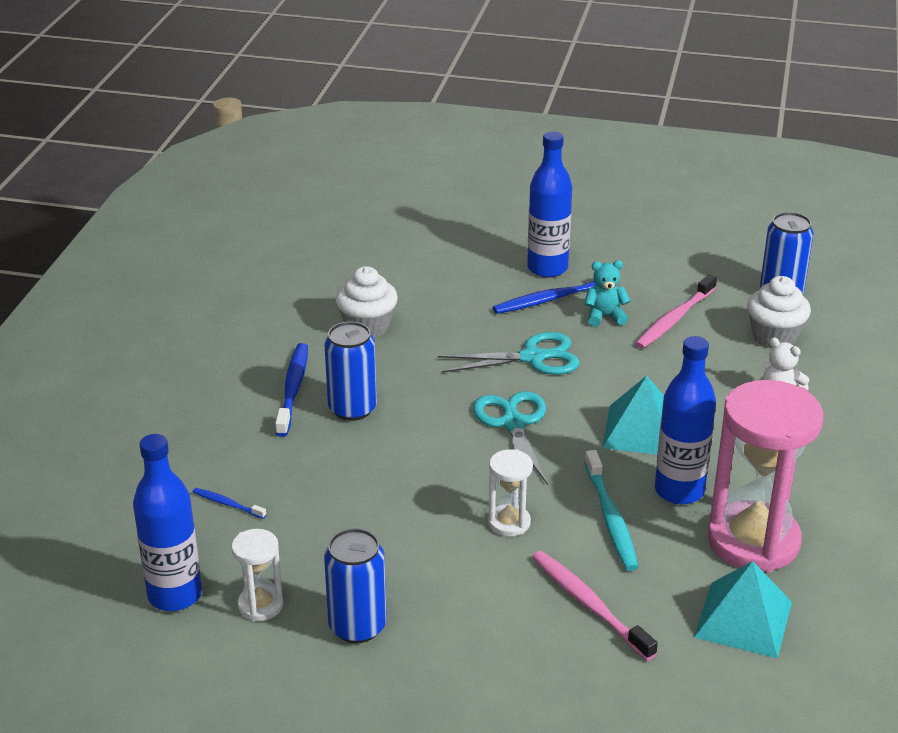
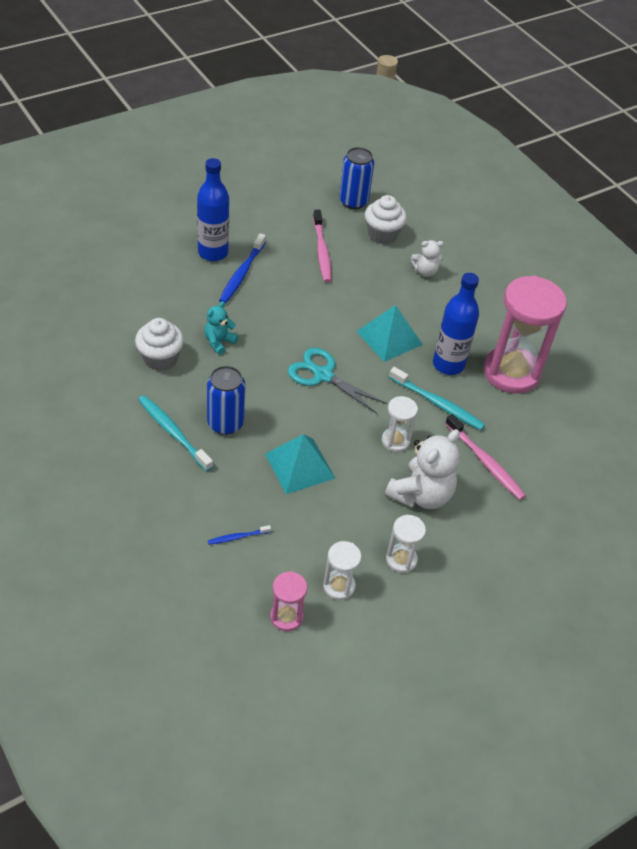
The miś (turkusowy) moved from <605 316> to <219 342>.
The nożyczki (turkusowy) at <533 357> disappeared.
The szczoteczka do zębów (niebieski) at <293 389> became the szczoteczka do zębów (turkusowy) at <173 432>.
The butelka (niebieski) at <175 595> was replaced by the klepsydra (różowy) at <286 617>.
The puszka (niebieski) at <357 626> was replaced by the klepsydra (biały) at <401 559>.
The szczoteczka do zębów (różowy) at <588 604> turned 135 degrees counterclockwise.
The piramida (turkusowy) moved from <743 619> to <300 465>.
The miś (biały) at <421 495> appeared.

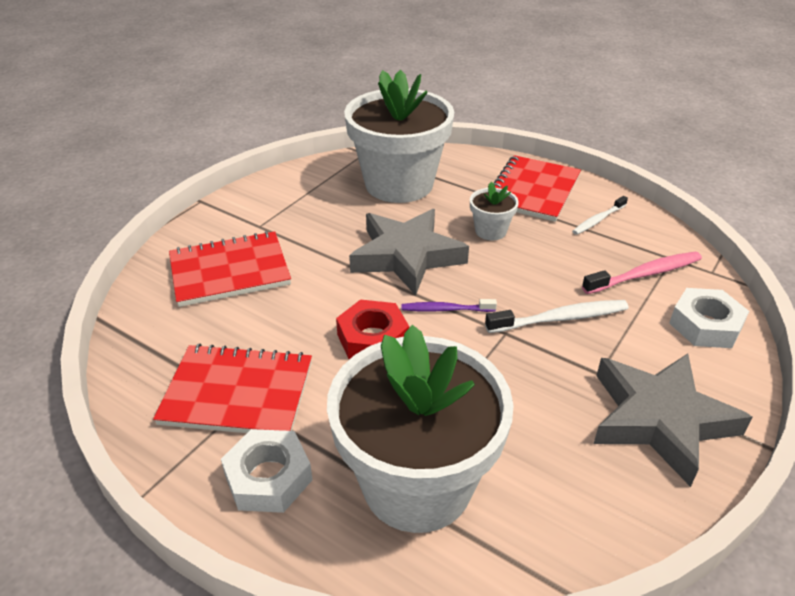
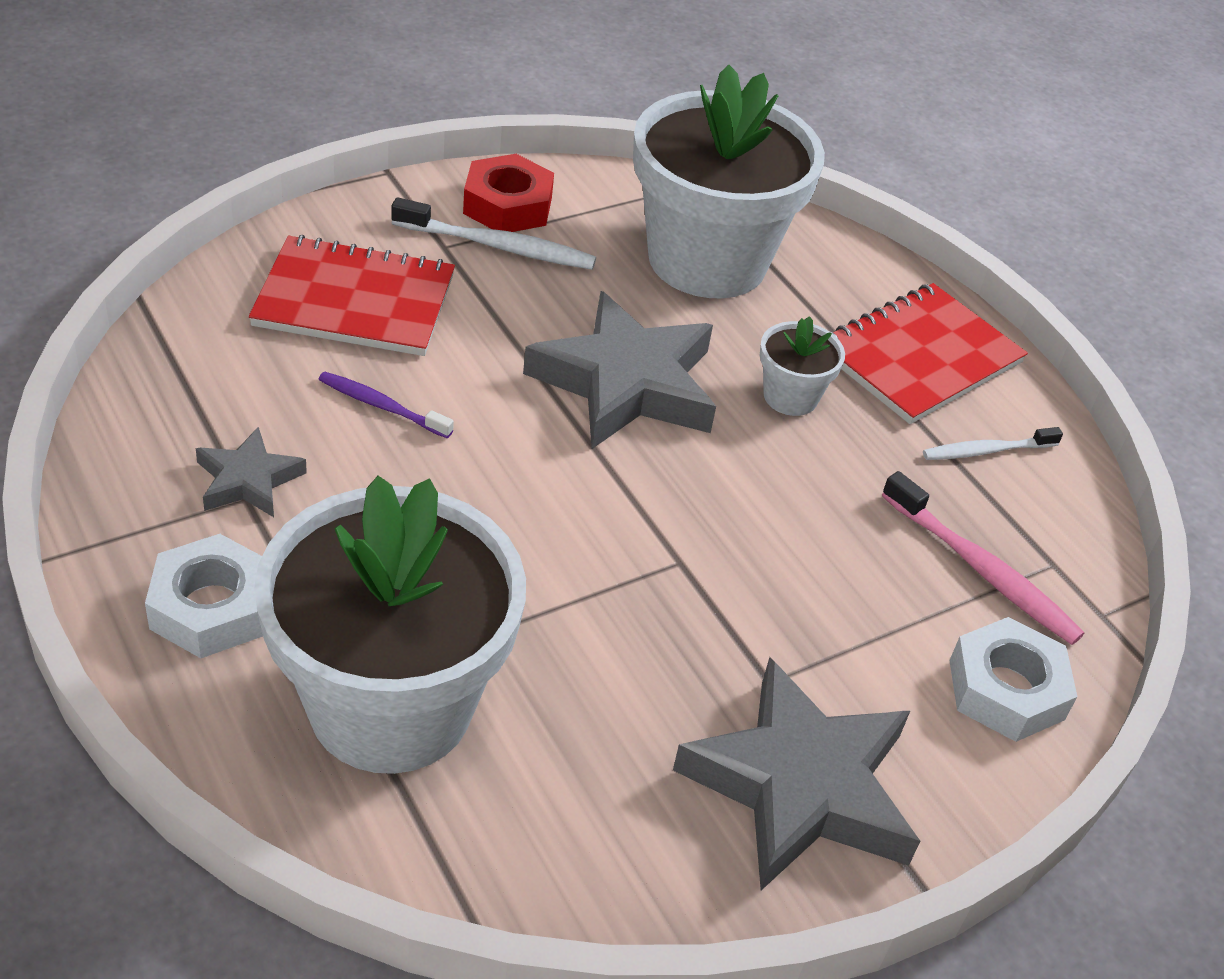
The szczoteczka do zębów (różowy) at <644 274> turned 45 degrees clockwise.
The szczoteczka do zębów (fioletowy) moved from <446 309> to <382 406>.
The nakrętka (czerwony) moved from <372 338> to <507 205>.
The szczoteczka do zębów (biały) moved from <560 318> to <498 246>.
The zeszyt (czerwony) at <237 393> was replaced by the gwiazda (szary) at <248 480>.

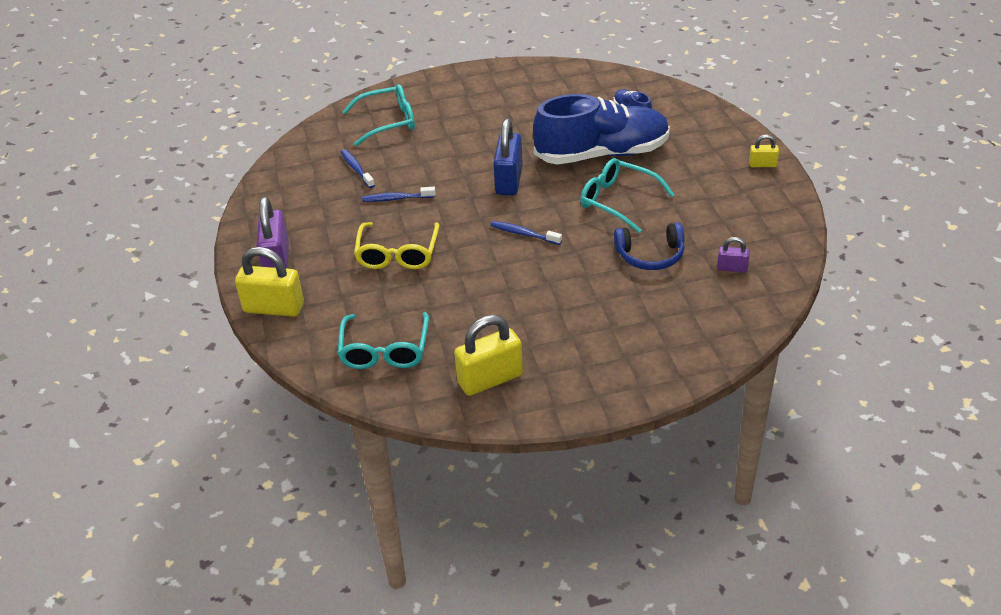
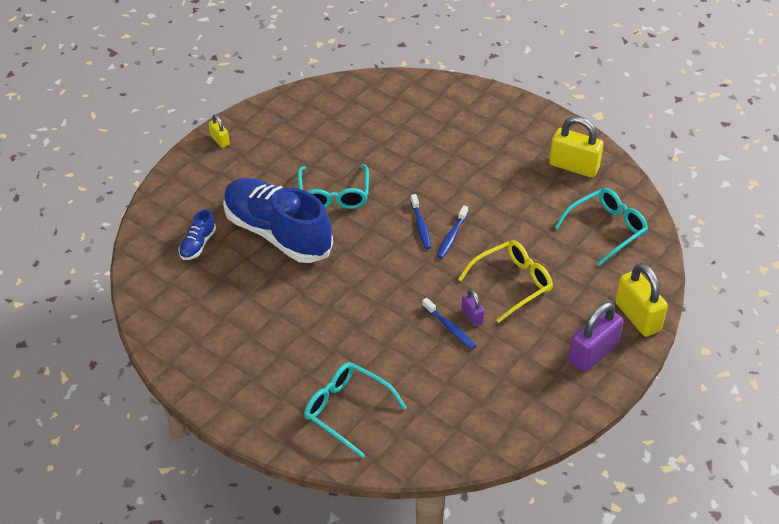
The kłódka (niebieski) at <509 180> disappeared.
The szczoteczka do zębów (niebieski) moved from <356 169> to <451 236>.
The słuchawki (niebieski) at <650 255> disappeared.
The kłódka (fioletowy) moved from <732 268> to <472 316>.

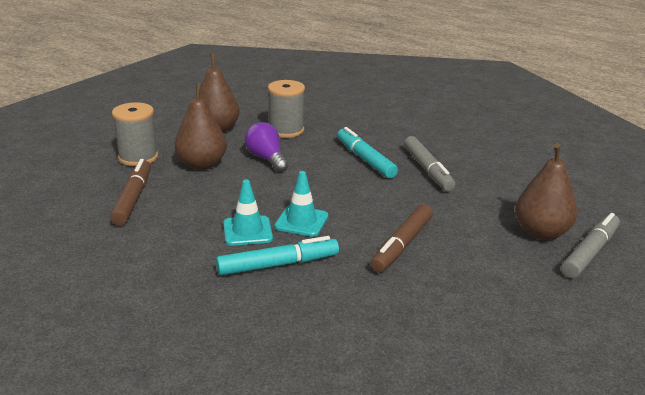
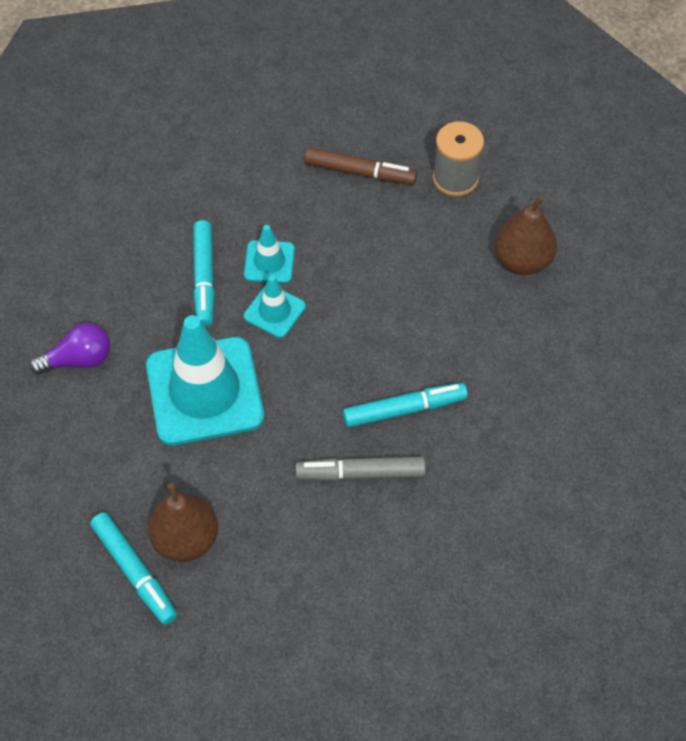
The szpulka (szary) at <286 130> disappeared.
The gruszka (brązowy) at <202 165> disappeared.
The żarówka (fioletowy) moved from <266 159> to <78 360>.
The flamaster (brązowy) at <402 245> was replaced by the pachołek (turkusowy) at <204 391>.
The flamaster (szary) at <590 252> became the flamaster (turkusowy) at <135 571>.

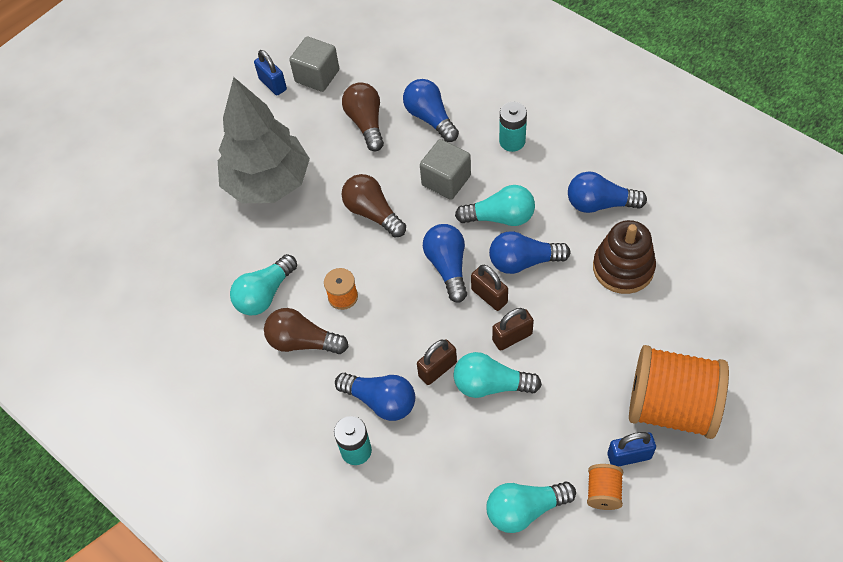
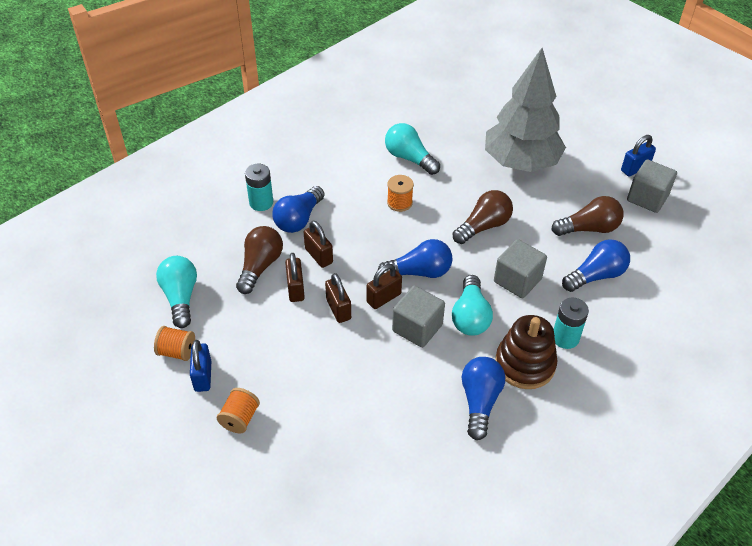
The zabawka nakładanka (brązowy) moved from <623 268> to <525 364>.
The żarówka (niebieski) at <523 261> was replaced by the sześcian (szary) at <417 328>.
The żarówka (brązowy) moved from <303 342> to <260 266>.
The szpulka (pomarańczowy) at <671 407> changed to 0.43 times the size.
The żarówka (turkusowy) at <491 385> was replaced by the kłódka (brązowy) at <295 289>.

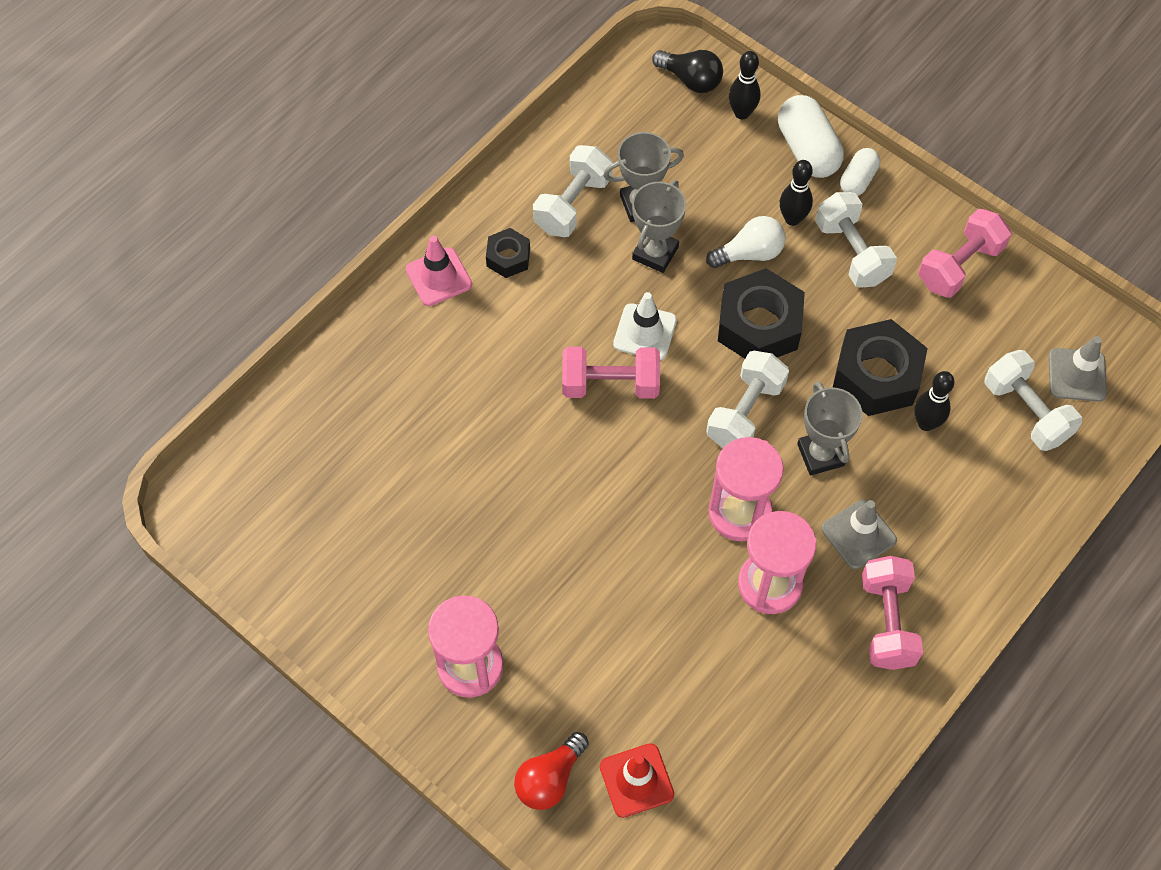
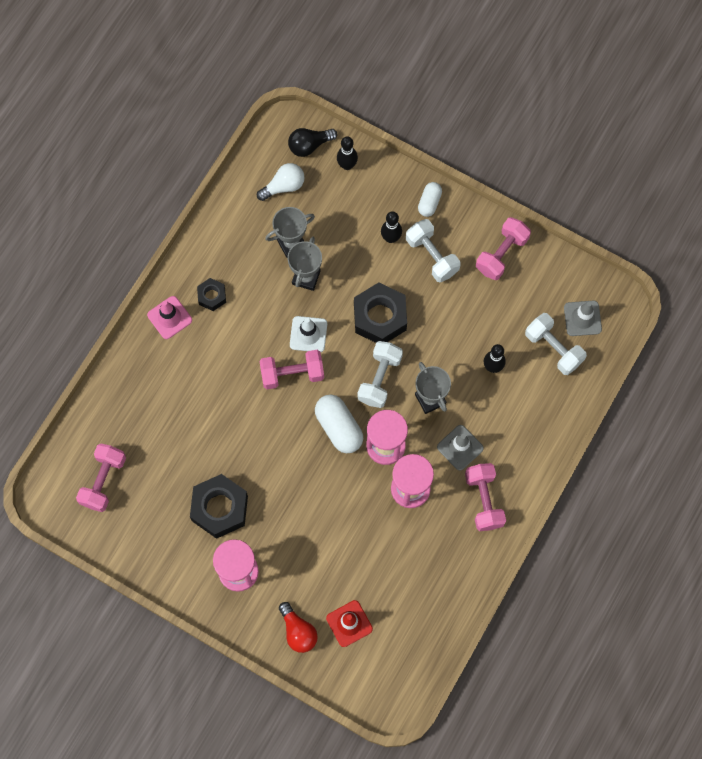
The żarówka (czarny) at <690 80> turned 135 degrees clockwise.
The kapsułka (biały) moved from <807 150> to <339 427>.
The hantel (biały) at <573 204> disappeared.
The żarówka (biały) moved from <749 253> to <284 186>.
The nakrętka (czarny) moved from <877 375> to <220 508>.
The żarówka (czerwony) at <549 778> turned 60 degrees counterclockwise.
The hantel (różowy) at <103 481> appeared.

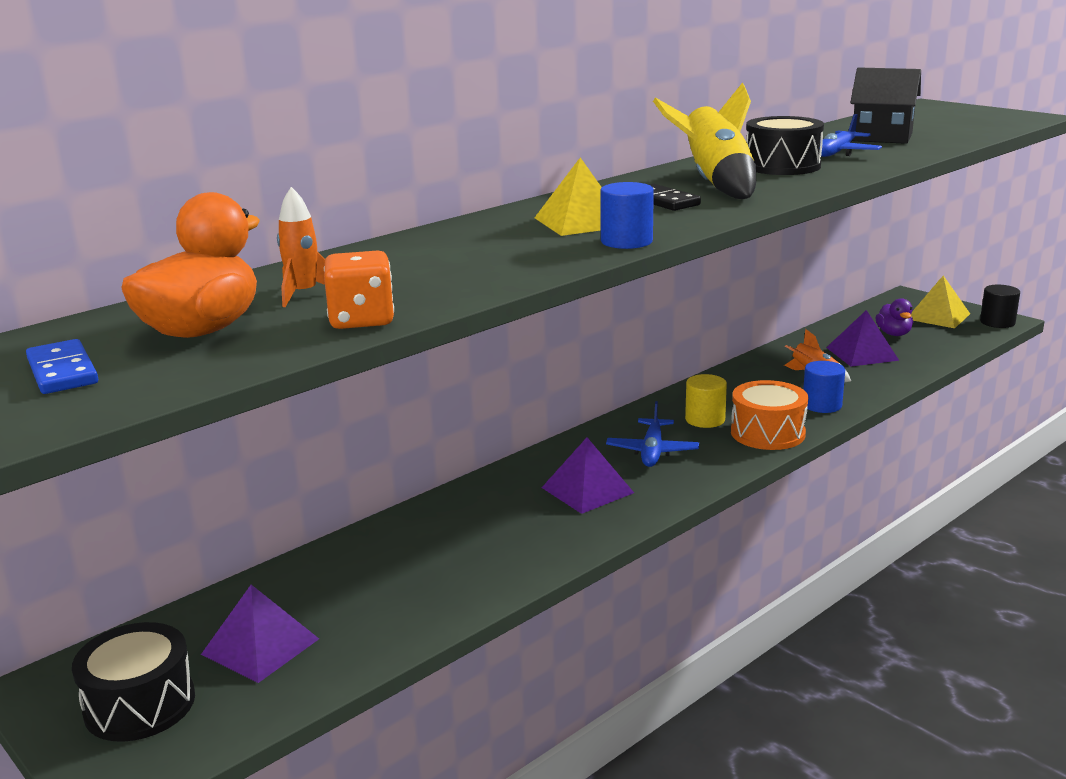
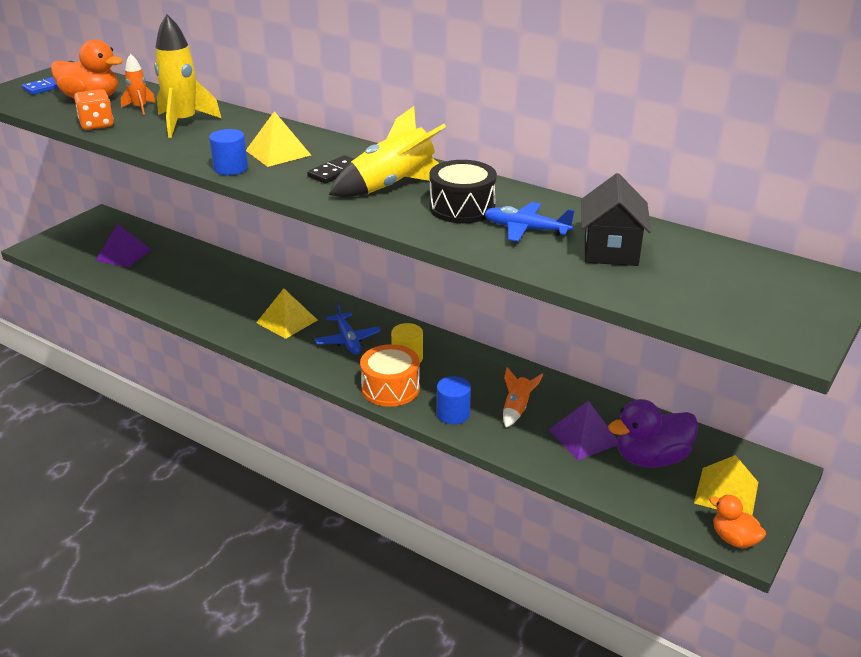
The walec (czarny) at <997 322> was replaced by the kaczka (pomarańczowy) at <734 539>.
The kaczka (fioletowy) at <893 334> changed to 1.74 times the size.
The samolot (niebieski) at <652 451> turned 105 degrees counterclockwise.
The piramida (fioletowy) at <587 490> became the piramida (żółty) at <287 321>.
The bęben (czarny) at <140 704> disappeared.
The rakieta (żółty) at <183 123> appeared.

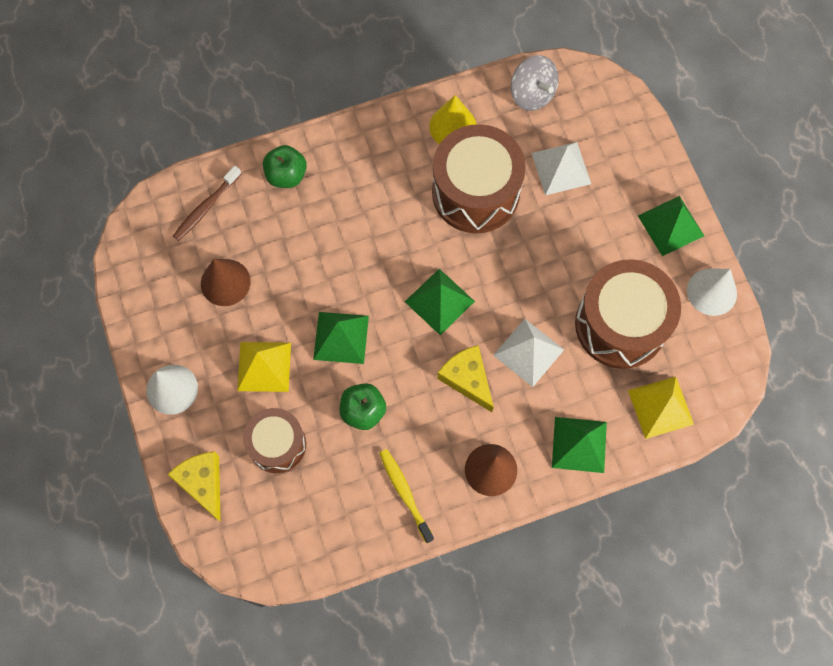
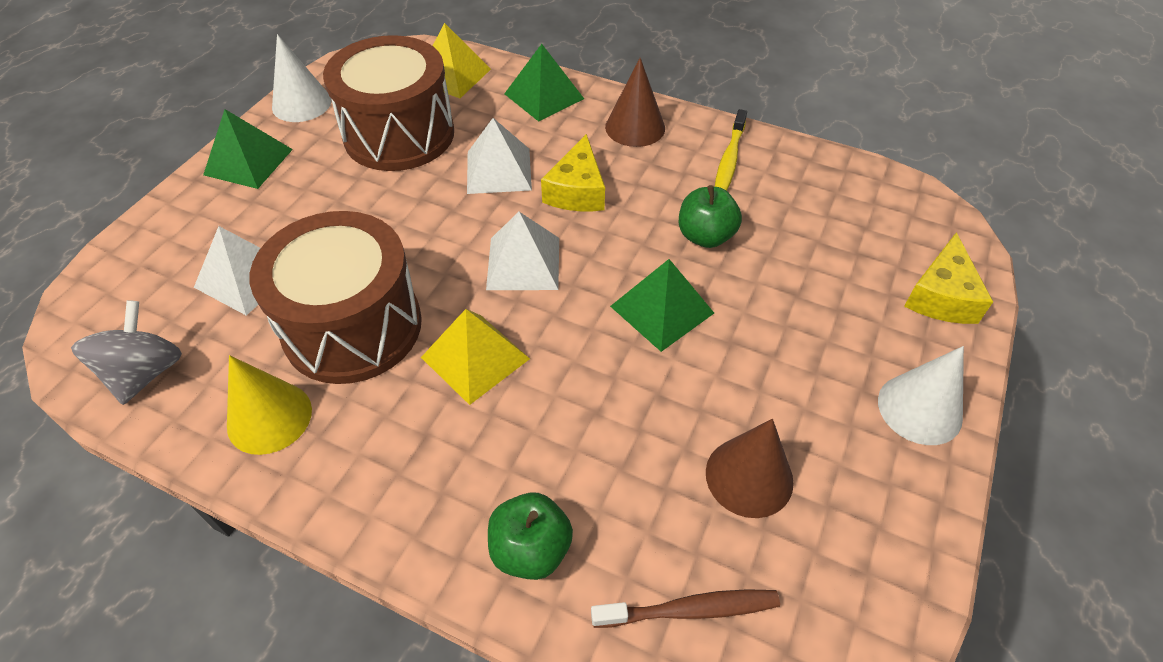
The piramida (zielony) at <439 301> became the piramida (biały) at <523 263>.
The piramida (żółty) moved from <264 366> to <475 358>.
The bęben (brązowy) at <277 444> disappeared.

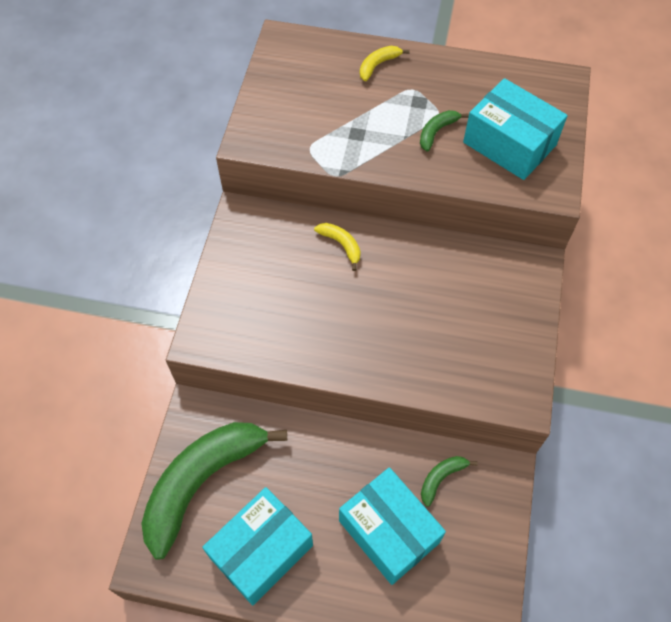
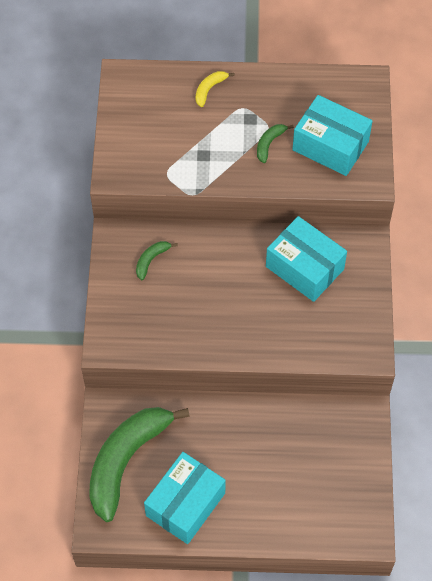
The banan (żółty) at <341 245> disappeared.
The banan (zielony) moved from <441 478> to <151 260>.
The pudełko (turkusowy) moved from <389 531> to <304 268>.

